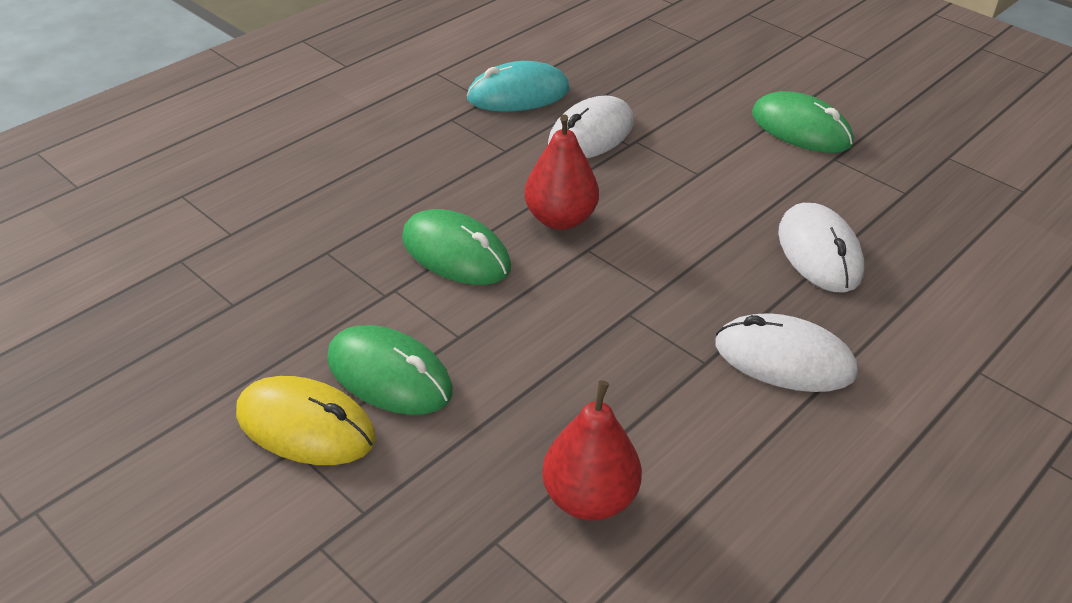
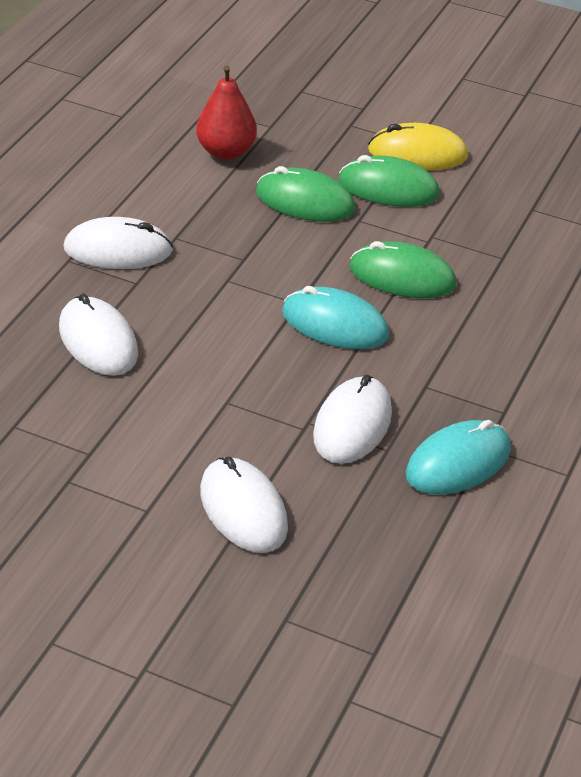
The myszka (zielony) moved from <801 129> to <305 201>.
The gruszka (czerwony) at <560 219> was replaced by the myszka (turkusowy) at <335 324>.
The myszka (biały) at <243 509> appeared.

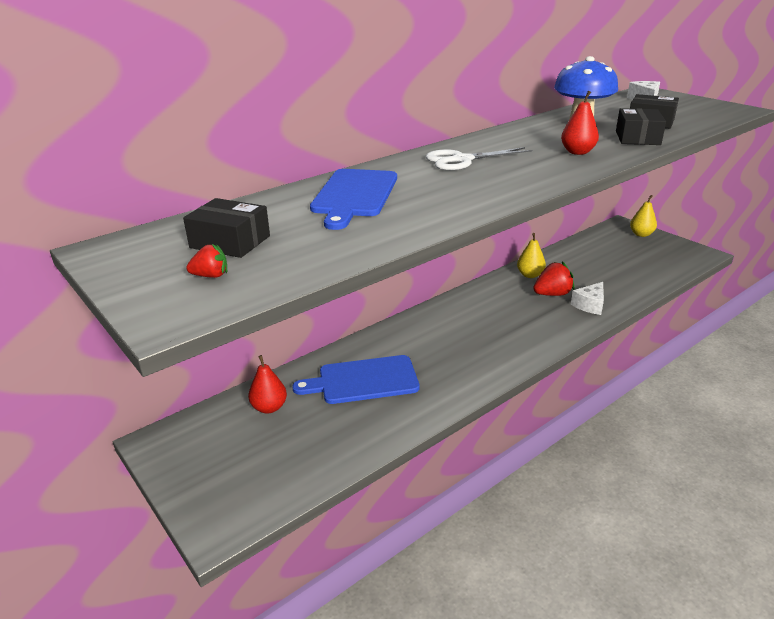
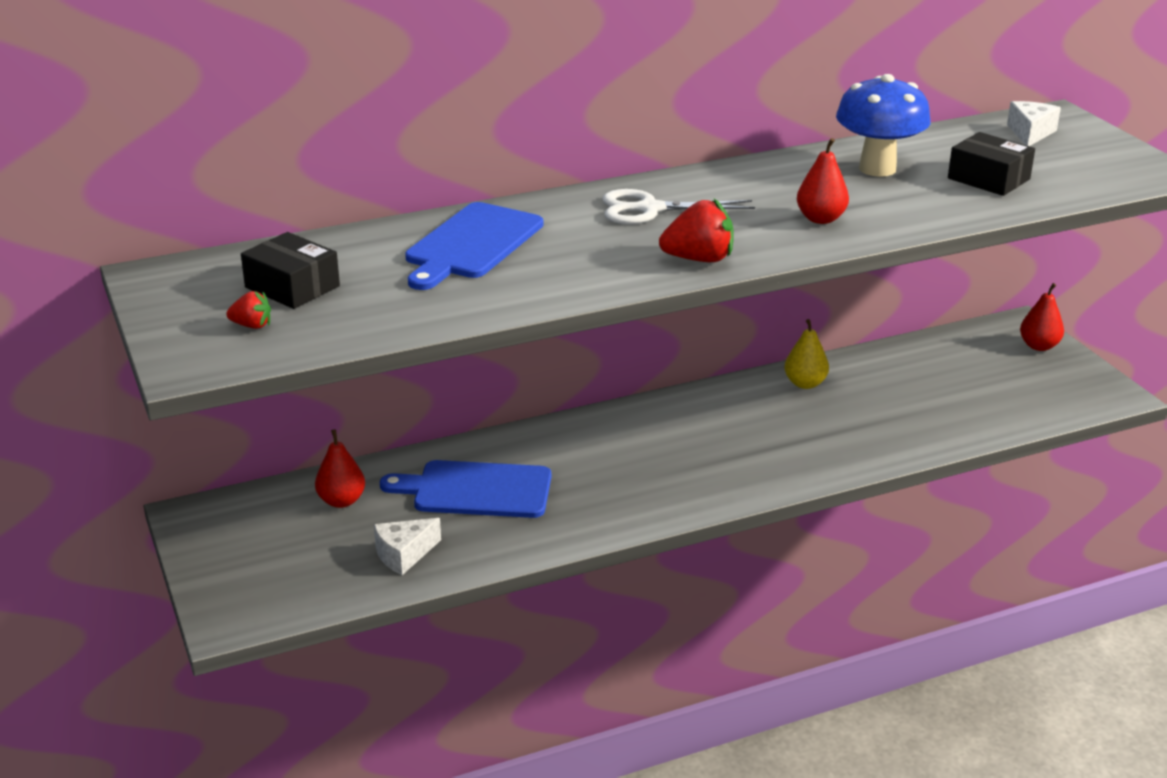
The pudełko (czarny) at <637 138> disappeared.
The gruszka (żółty) at <641 234> became the gruszka (czerwony) at <1039 346>.
The truskawka (czerwony) moved from <552 294> to <699 259>.
The ser (biały) moved from <590 305> to <404 554>.

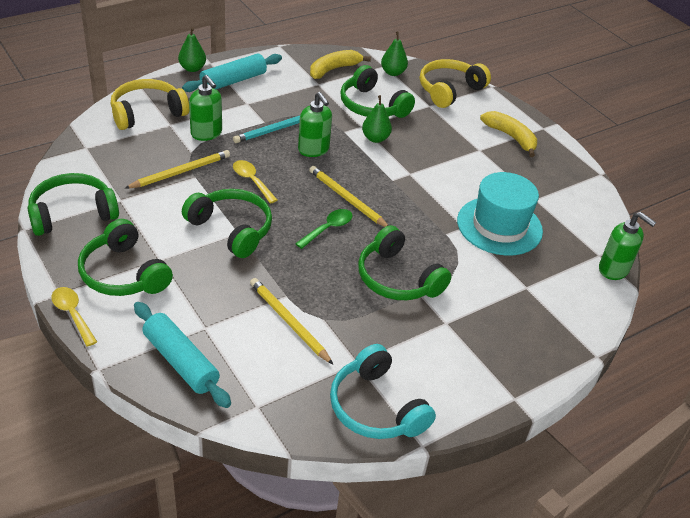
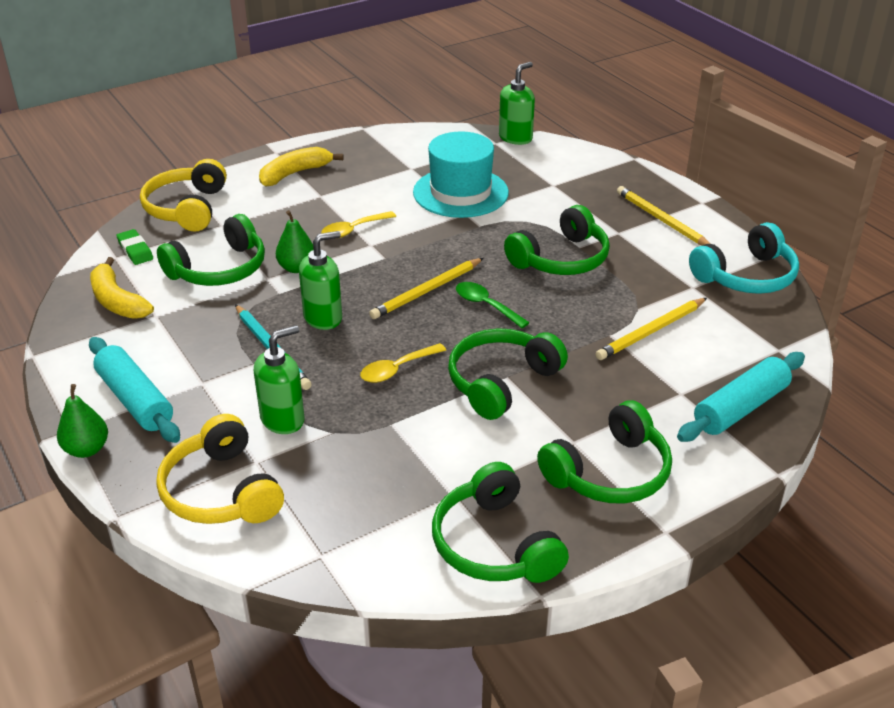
The gruszka (zielony) at <393 72> was replaced by the gumka do mazania (zielony) at <135 250>.
The słuchawki (żółty) at <449 90> turned 45 degrees clockwise.
The ołówek (żółty) moved from <180 172> to <661 220>.
The łyżka (żółty) moved from <72 314> to <353 230>.

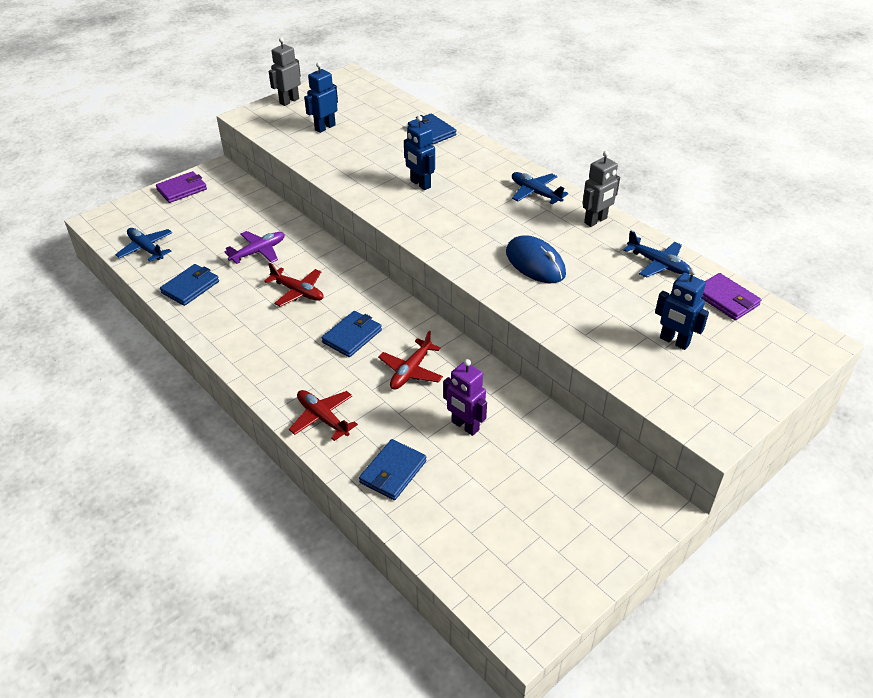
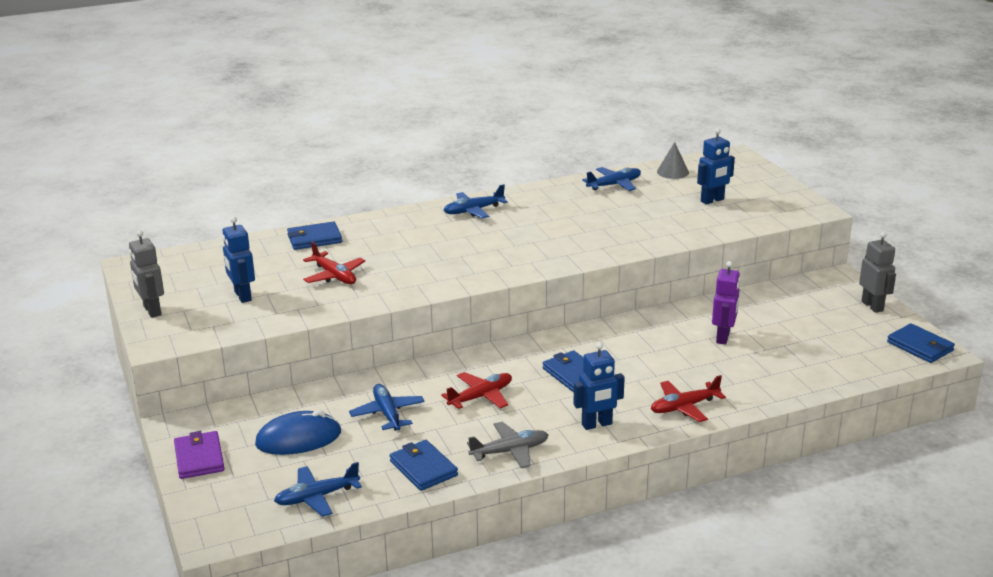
The robot (niebieski) moved from <420 184> to <597 424>.
The robot (szary) moved from <596 221> to <872 306>.
The samolot (fioletowy) at <258 252> became the samolot (niebieski) at <387 413>.
The myszka (niebieski) moved from <535 263> to <298 438>.
The portfel (fioletowy) at <726 299> was replaced by the stożek (szary) at <672 172>.
The samolot (czerwony) moved from <411 371> to <334 276>.
The robot (fioletowy) at <465 426> turned 45 degrees counterclockwise.
The portfel (niebieski) moved from <393 472> to <920 346>.
The samolot (szary) at <510 451> appeared.

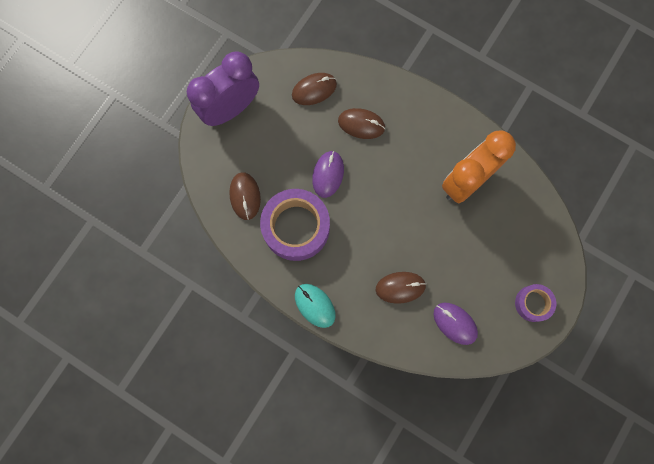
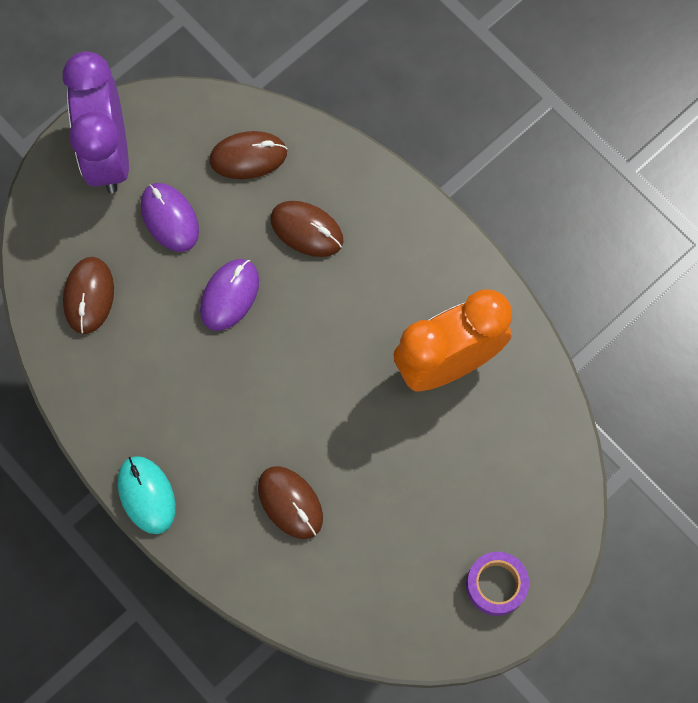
The budzik (fioletowy) at <231 109> turned 75 degrees counterclockwise.
The taśma klejąca (fioletowy) at <296 227> disappeared.
The myszka (brązowy) at <400 287> turned 45 degrees clockwise.
The myszka (fioletowy) moved from <455 323> to <169 218>.

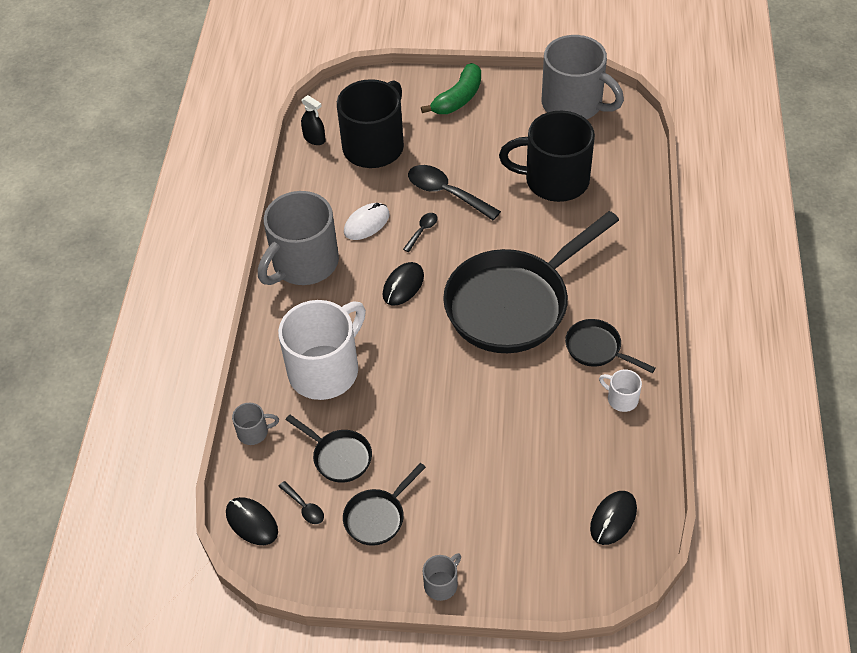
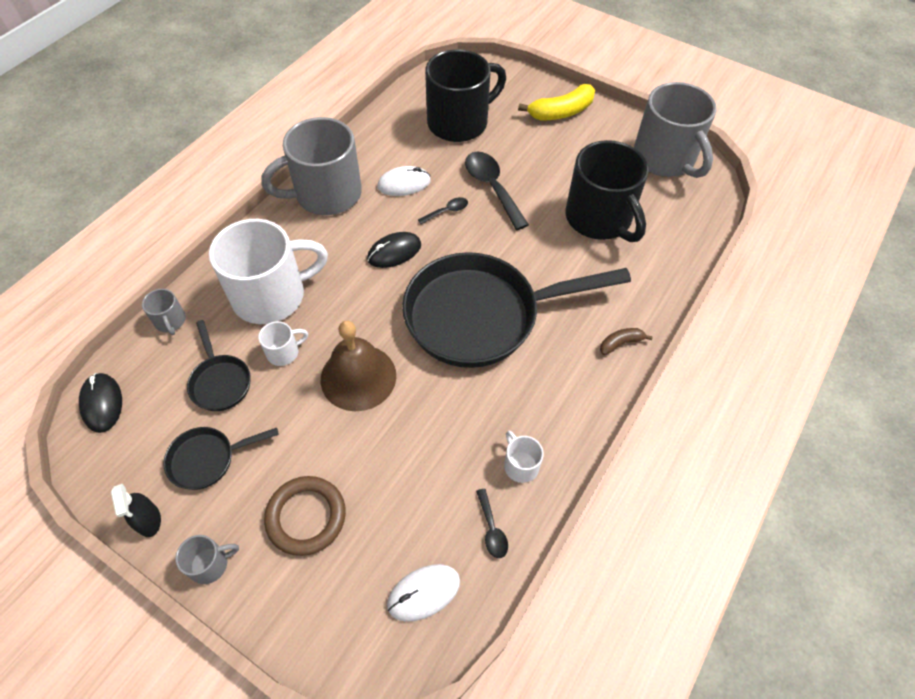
The banan (zielony) at <458 98> became the banan (żółty) at <561 112>.
The spryskiwacz (czarny) moved from <314 138> to <149 520>.
The kubek (czarny) at <554 180> turned 150 degrees counterclockwise.
The patelnia (czarny) at <597 349> disappeared.
The kubek (szary) at <254 432> turned 45 degrees clockwise.
The łyżka (czarny) moved from <304 507> to <491 529>.
The myszka (czarny) at <613 519> became the myszka (biały) at <423 593>.
The kubek (biały) at <284 352> appeared.
The dzwonek (brązowy) at <358 377> appeared.
The banan (brązowy) at <620 343> appeared.
The pierścień (brązowy) at <306 517> appeared.

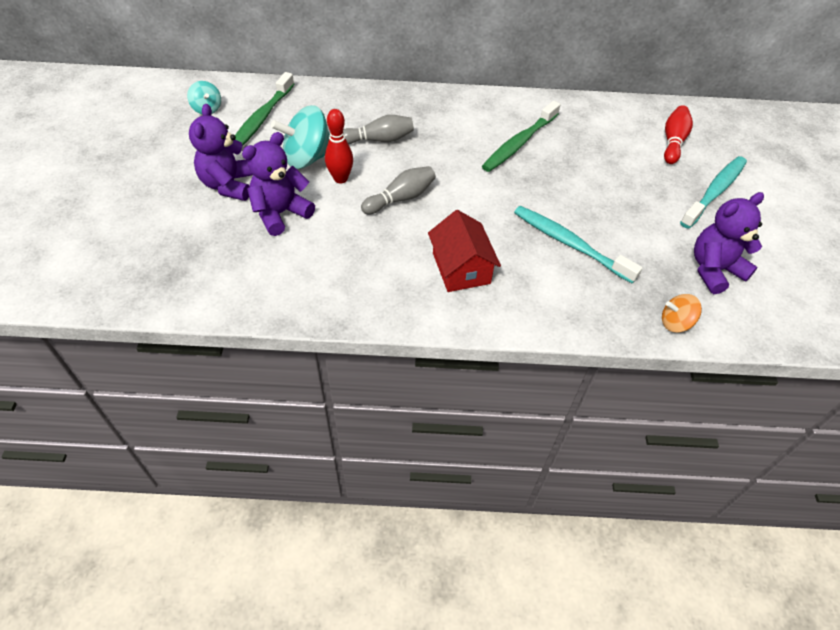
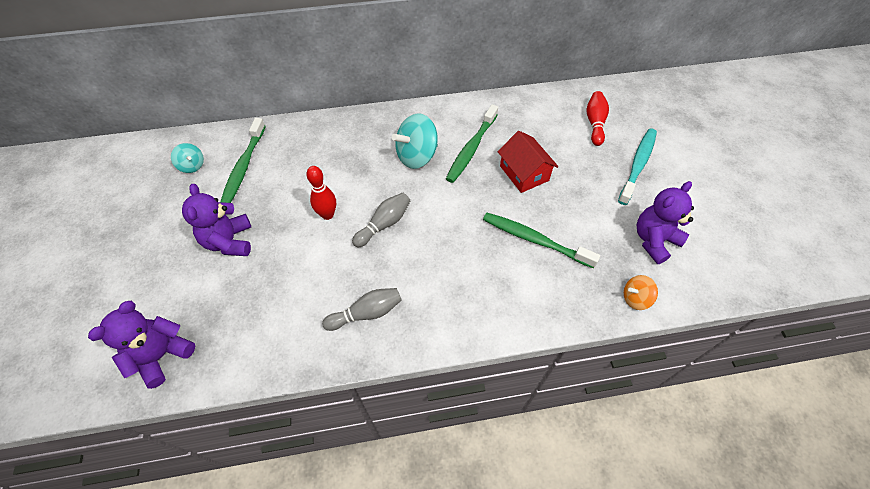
The bączek (turkusowy) moved from <307 158> to <417 156>.
The kręgiel (szary) moved from <379 140> to <366 313>.
The miś (fioletowy) moved from <280 213> to <162 355>.
The szczoteczka do zębów (turkusowy) at <570 244> became the szczoteczka do zębów (zielony) at <534 240>.
The domek (czerwony) moved from <461 268> to <524 173>.

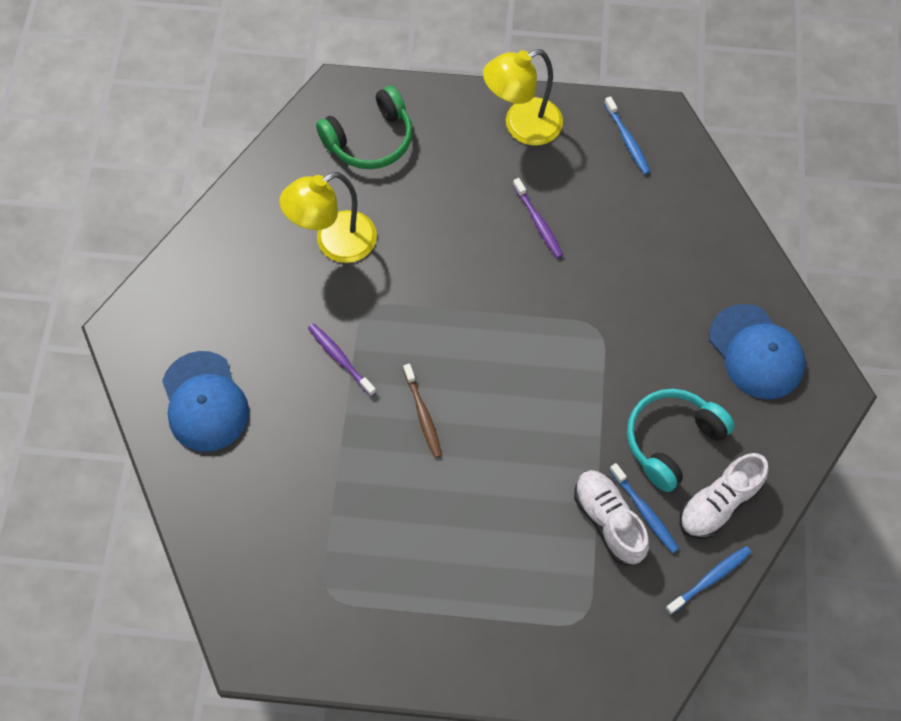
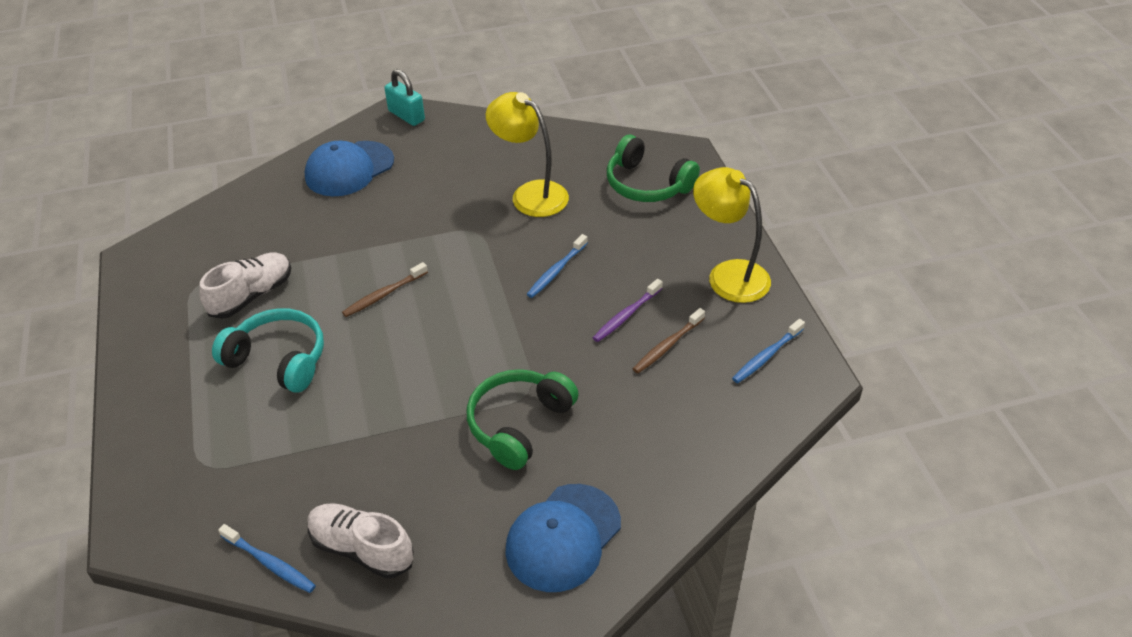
The szczoteczka do zębów (fioletowy) at <340 359> disappeared.
The słuchawki (turkusowy) moved from <671 440> to <279 359>.
The szczoteczka do zębów (niebieski) moved from <644 511> to <556 271>.
The but (biały) moved from <608 521> to <252 295>.
The kłódka (turkusowy) at <406 116> appeared.
The szczoteczka do zębów (brązowy) at <668 345> appeared.
The słuchawki (zielony) at <519 424> appeared.

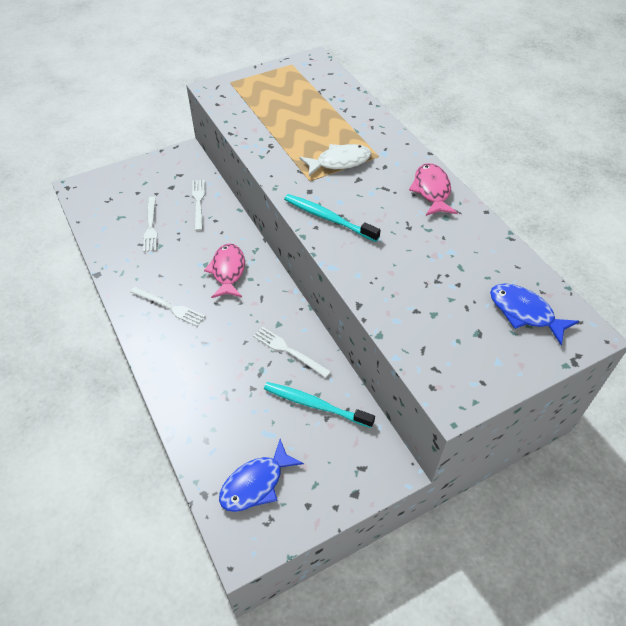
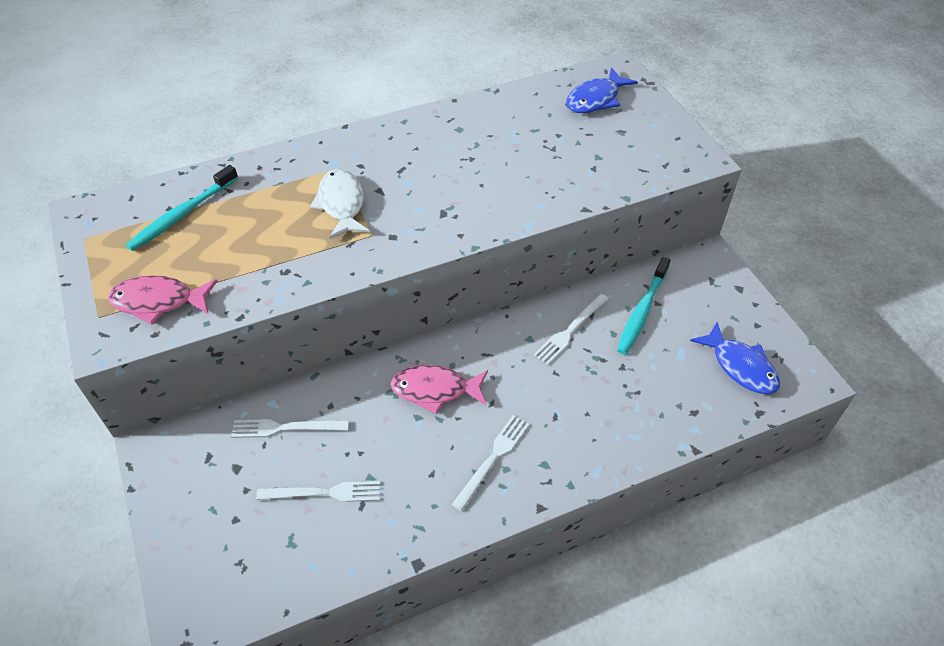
The ryba (różowy) moved from <432 190> to <158 301>.
The szczoteczka do zębów (turkusowy) moved from <328 218> to <182 214>.

